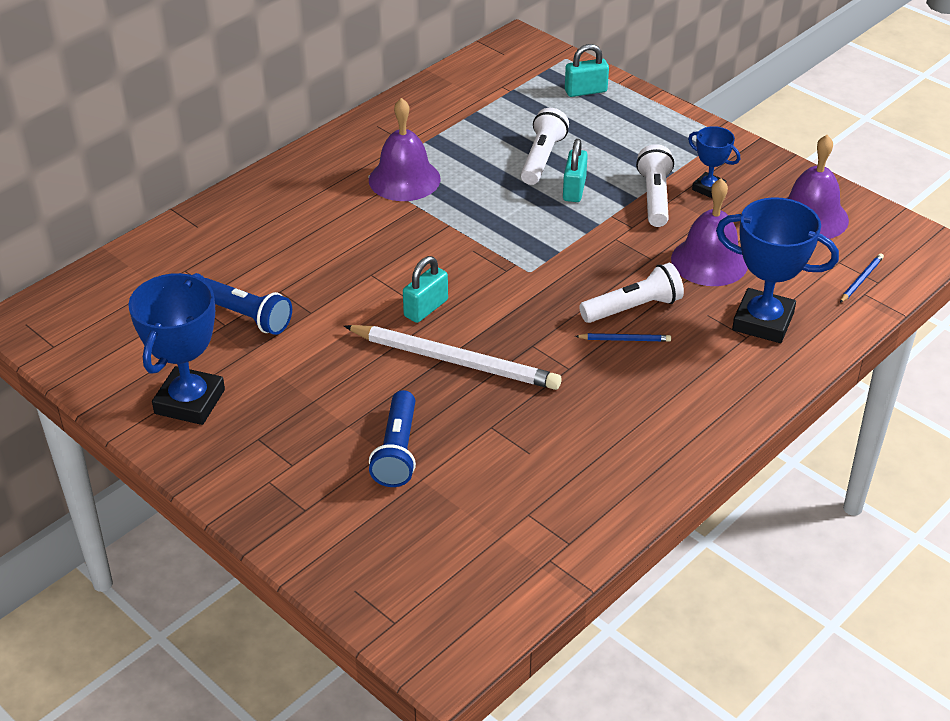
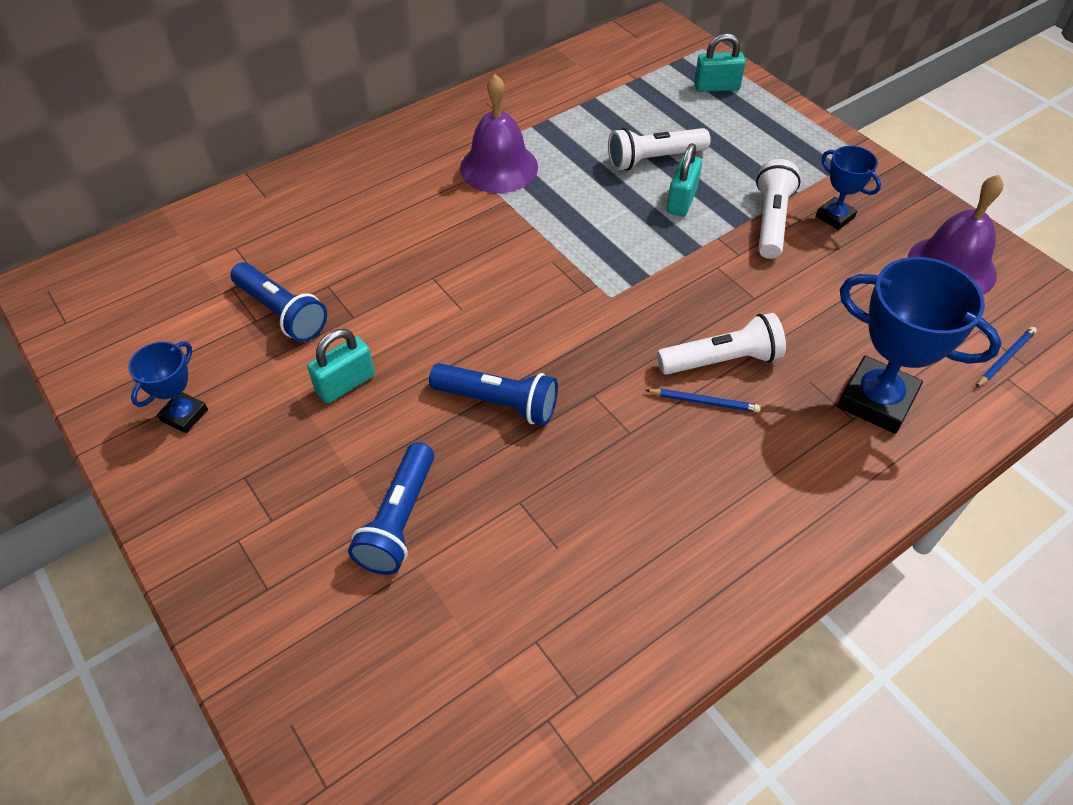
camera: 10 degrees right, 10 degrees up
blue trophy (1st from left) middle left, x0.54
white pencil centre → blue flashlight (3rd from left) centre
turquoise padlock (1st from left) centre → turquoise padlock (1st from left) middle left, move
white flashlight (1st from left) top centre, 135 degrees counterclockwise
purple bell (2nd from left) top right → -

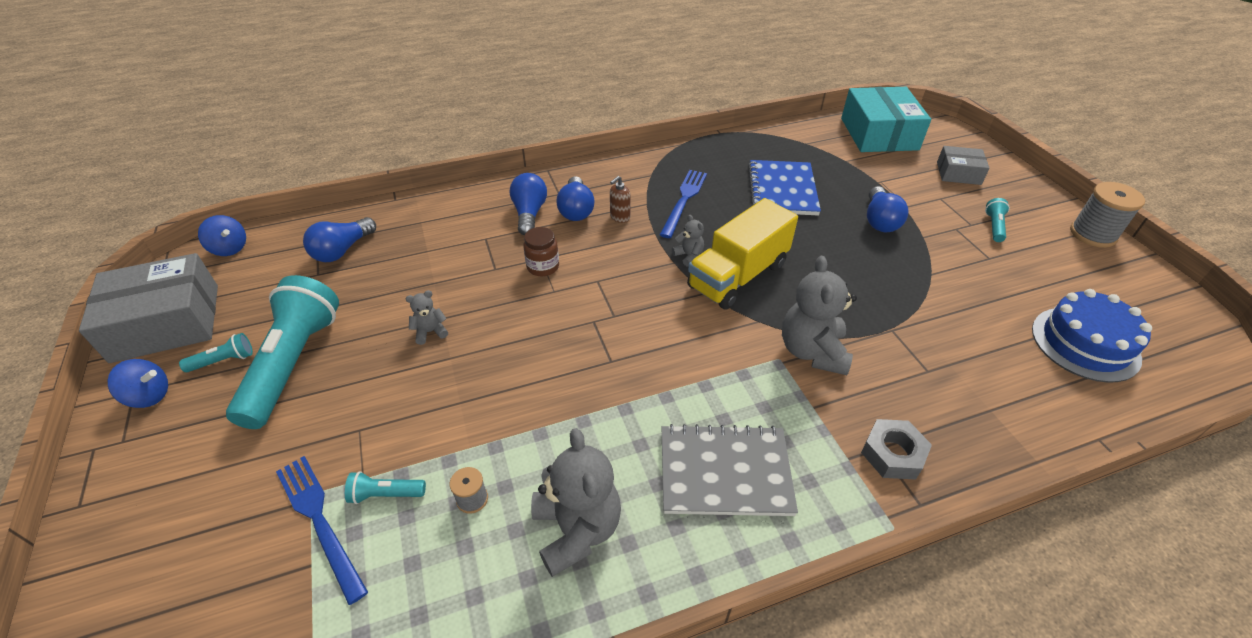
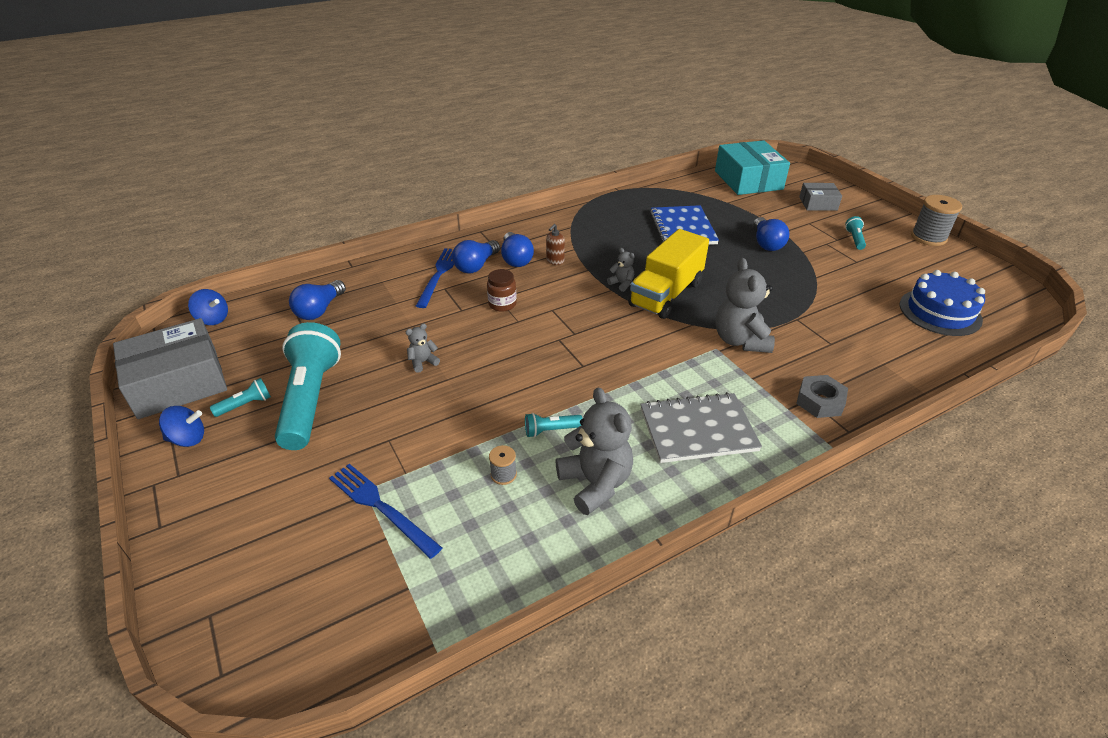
camera: 10 degrees left, 5 degrees down
turquoise flashlight (3rd from left) bottom left → turquoise flashlight (3rd from left) centre, move
blue light bulb (2nd from left) top centre → blue light bulb (2nd from left) centre, 135 degrees counterclockwise
blue fork (2nd from left) top centre → blue fork (2nd from left) centre, move

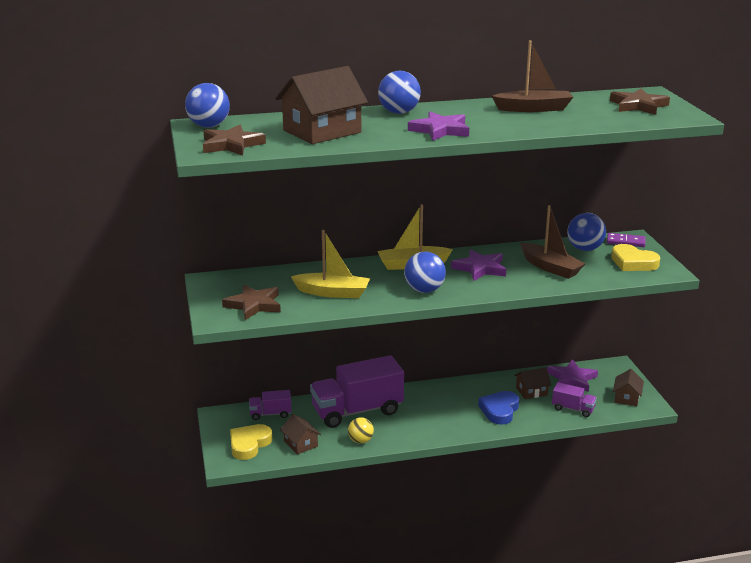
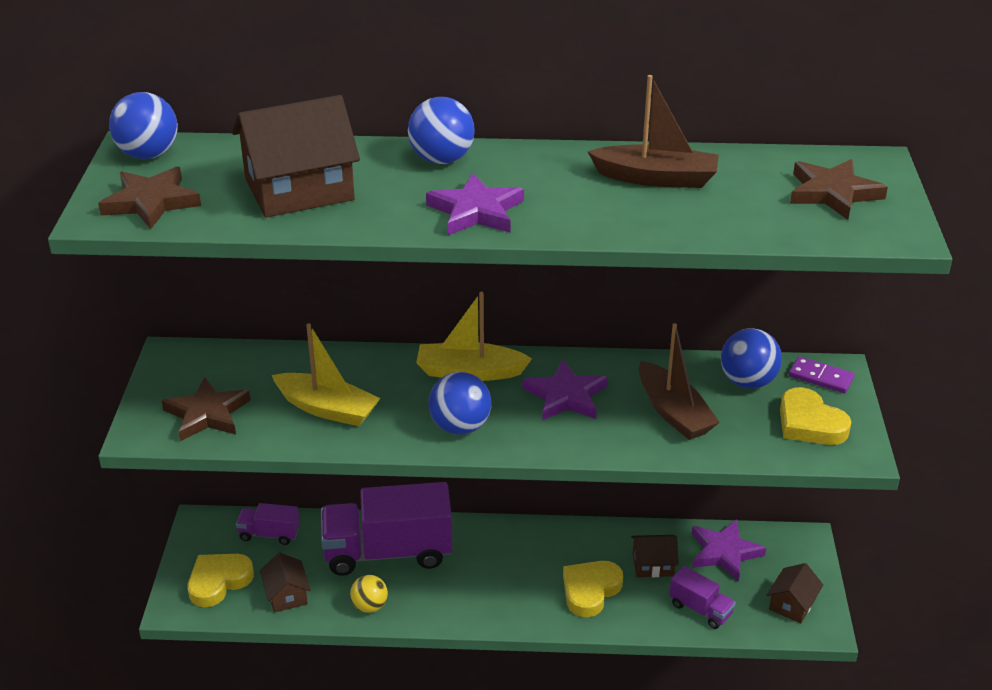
camera: 15 degrees right, 10 degrees up
blue heart bottom centre → yellow heart (2nd from left) bottom centre

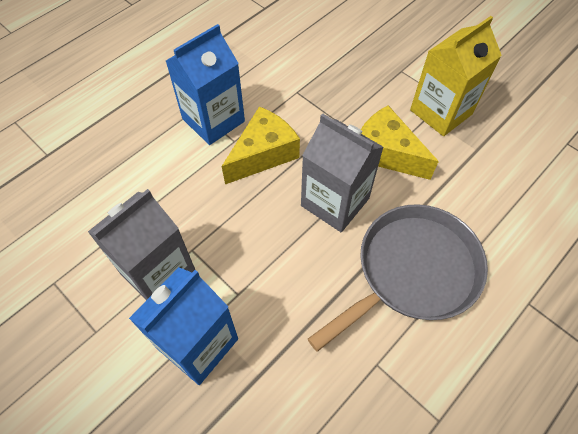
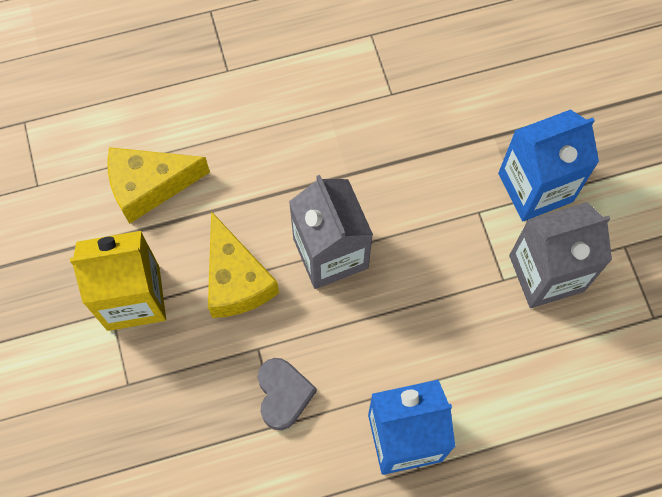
camera: 150 degrees left, 10 degrees up
yellow cheese (1st from left) centre → yellow cheese (1st from left) middle left, move
grey pan middle right → -
- → grey heart bottom centre

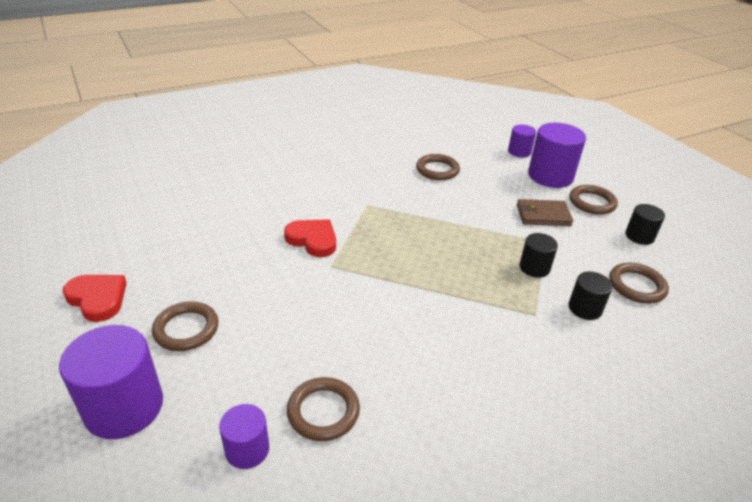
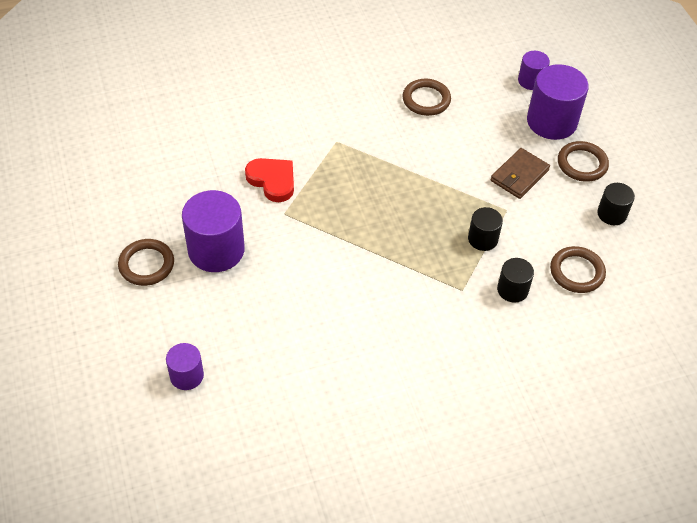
camera: 10 degrees right, 15 degrees up
purple cylinder (1st from left in the first image) bottom left → purple cylinder (2nd from left) middle left, move
red heart (1st from left) middle left → -
brown ring (2nd from left) bottom centre → -
brown wallet middle right → brown wallet top right, 60 degrees counterclockwise

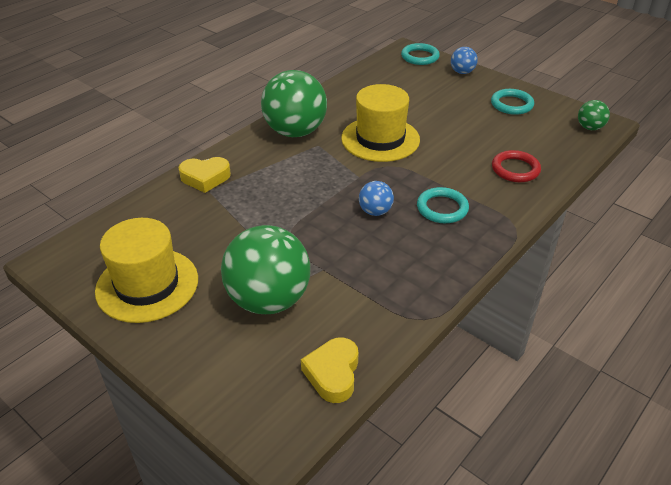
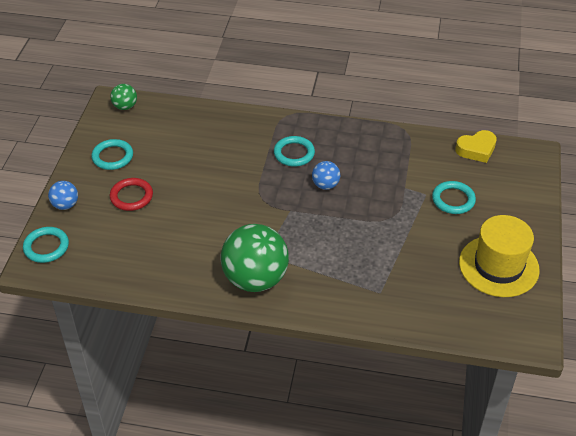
camera: 120 degrees left, 5 degrees up
yellow heart (1st from left) middle left → -
green ball (1st from left) centre → turquoise ring (4th from left) middle right
yellow hat (2nd from left) top centre → -
red ring middle right → red ring middle left, move

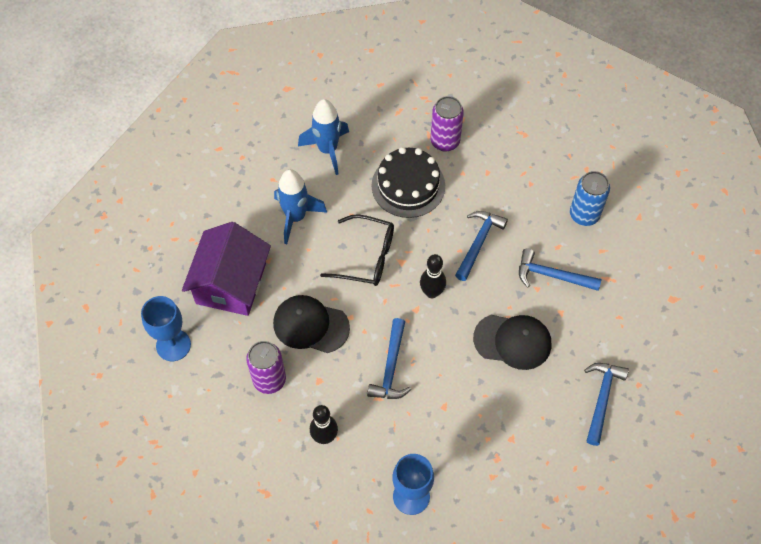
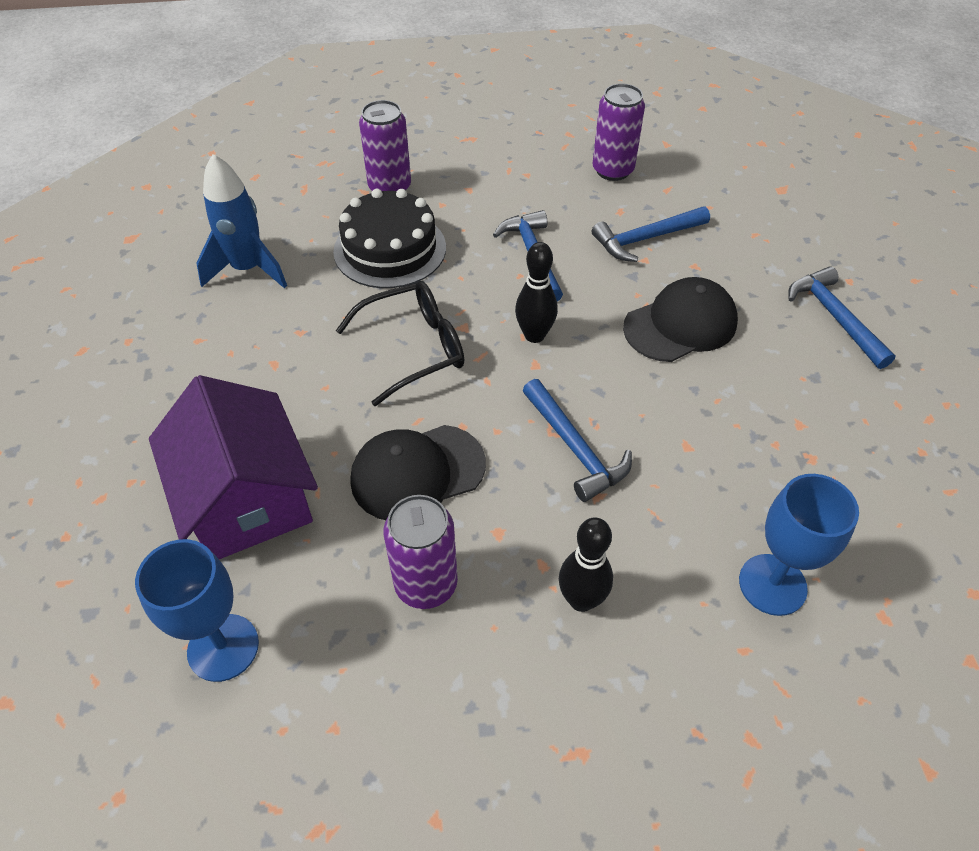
camera: 40 degrees left, 10 degrees down
blue rocket (1st from left) centre → -
blue can middle right → purple can (3rd from left) top centre

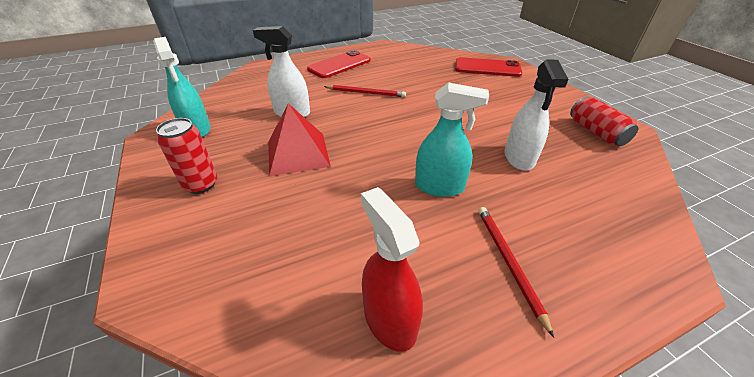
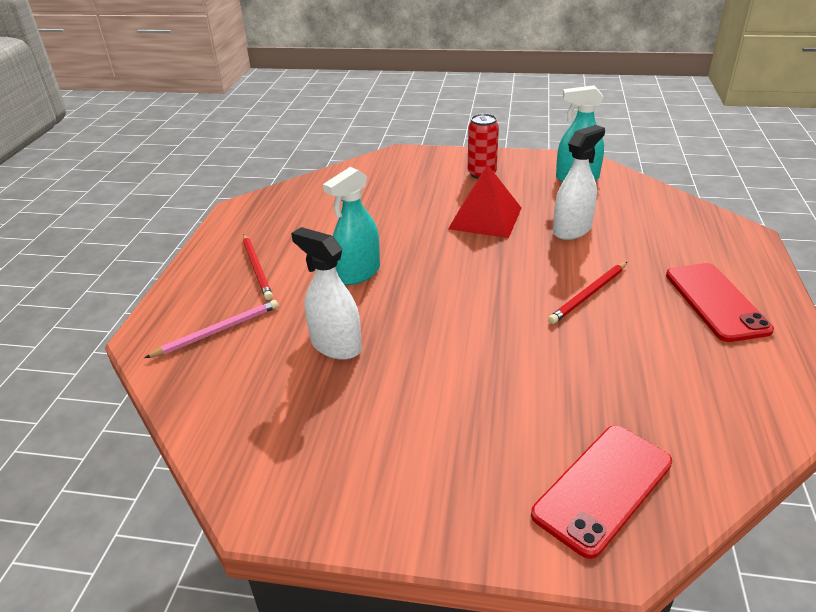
camera: 125 degrees right, 5 degrees down
red spray bottle bottom centre → -
red pencil (2nd from left in the first image) bottom right → red pencil (1st from left) middle left, 45 degrees clockwise
red can (2nd from left) top right → -
- → pink pencil middle left

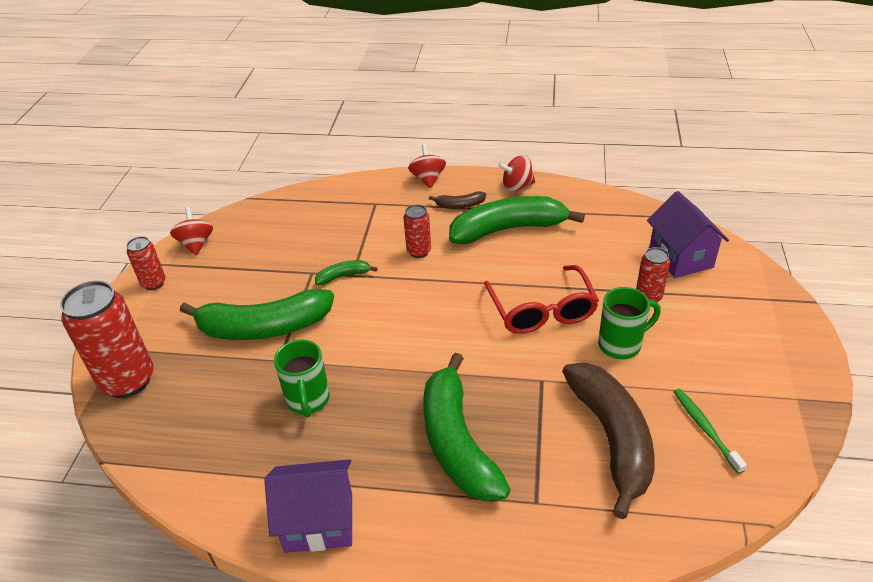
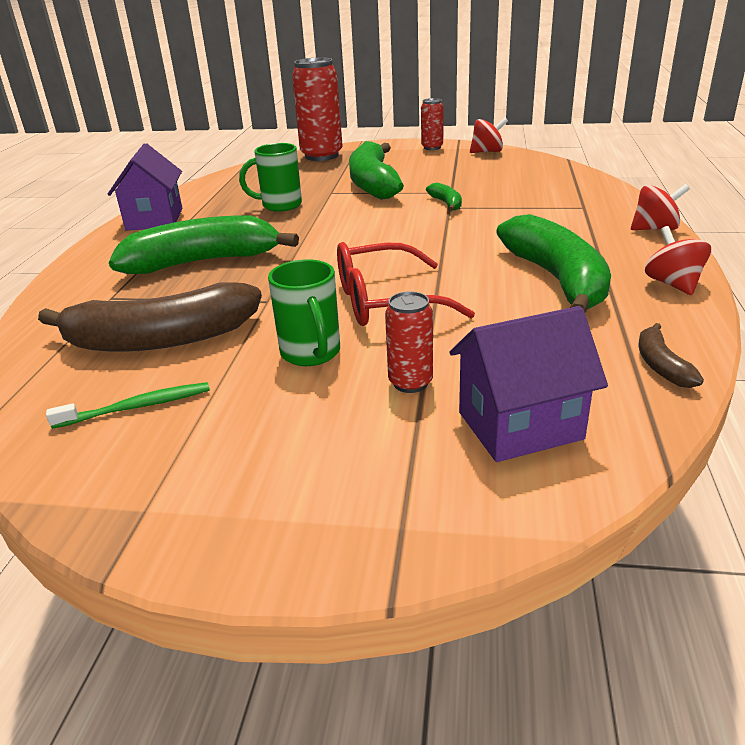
camera: 90 degrees right, 10 degrees down
red can (3rd from left) centre → -
brown banana (1st from left in the first image) centre → brown banana (2nd from left) middle right, move

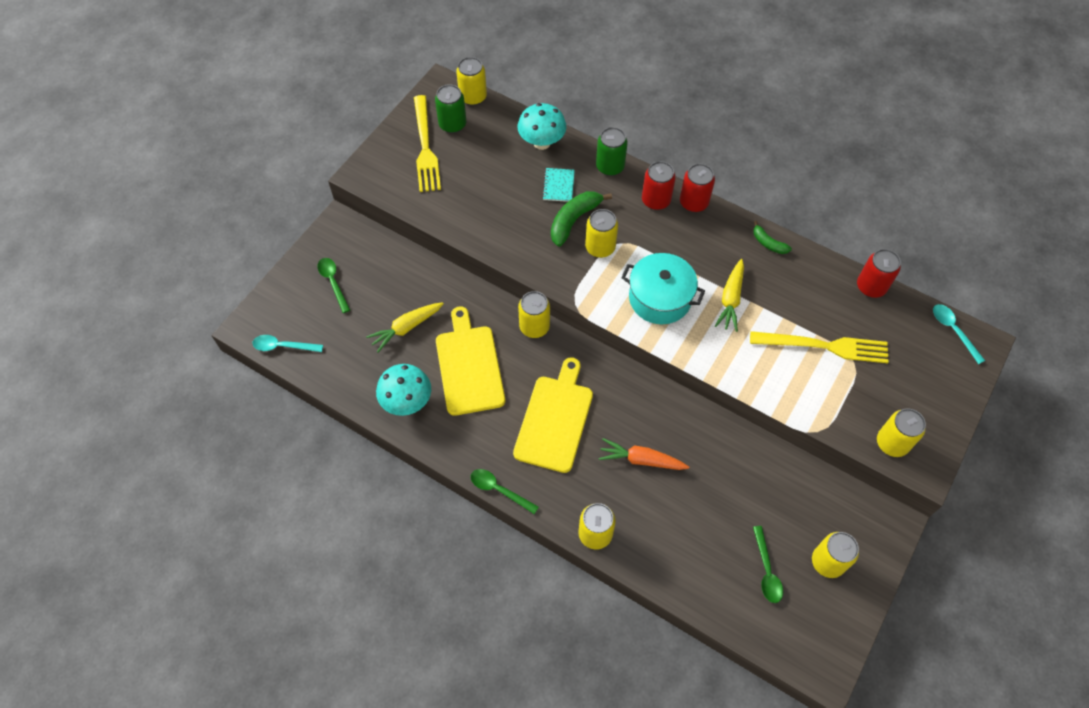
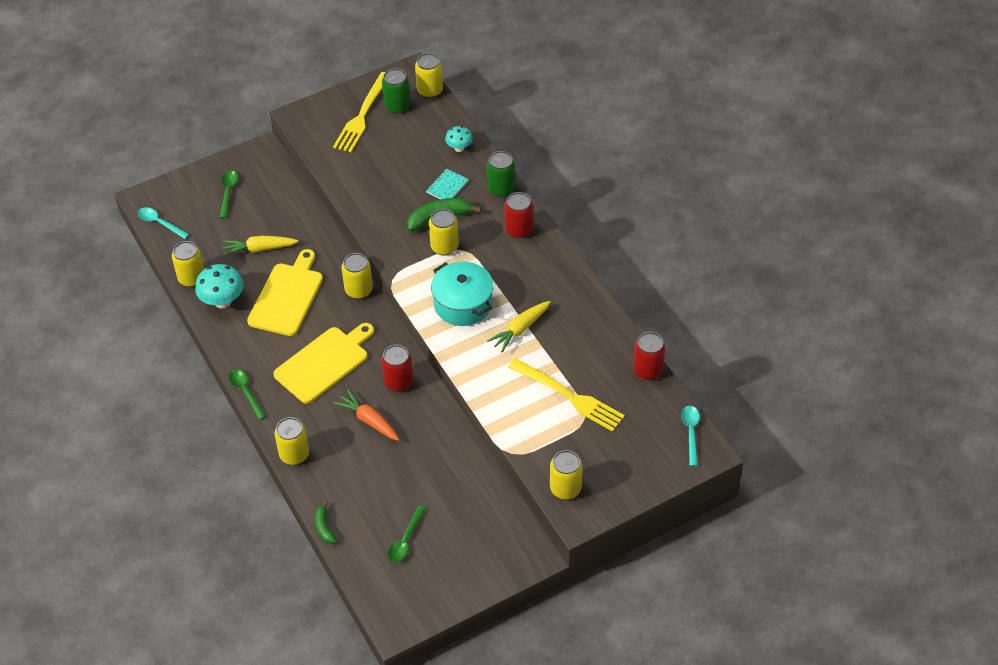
camera: 30 degrees right, 10 degrees down
turquoise mushroom (2nd from left) top centre, x0.60
red can (2nd from left in the first image) top centre → red can (1st from left) centre, move
green banana (2nd from left in the first image) middle right → green banana (1st from left) bottom left, move
yellow can (5th from left in the first image) bottom right → yellow can (1st from left) middle left, move

